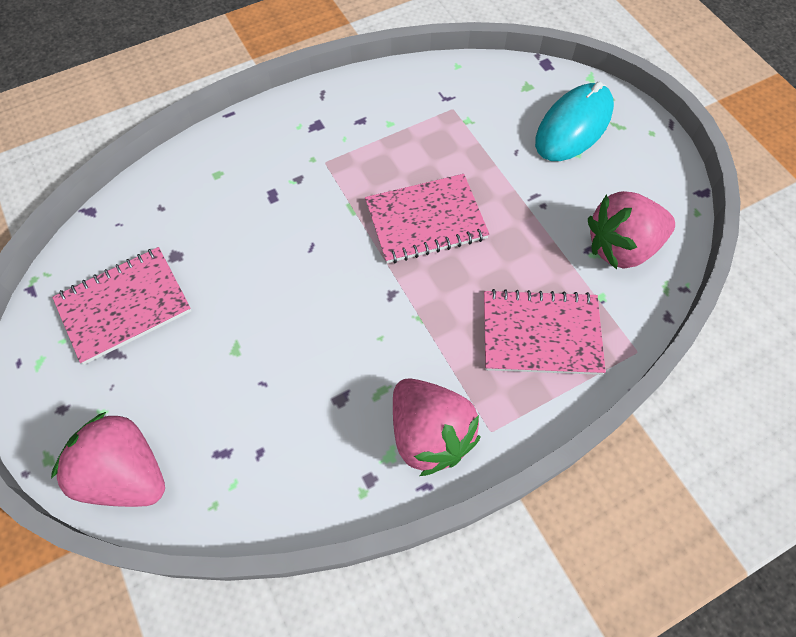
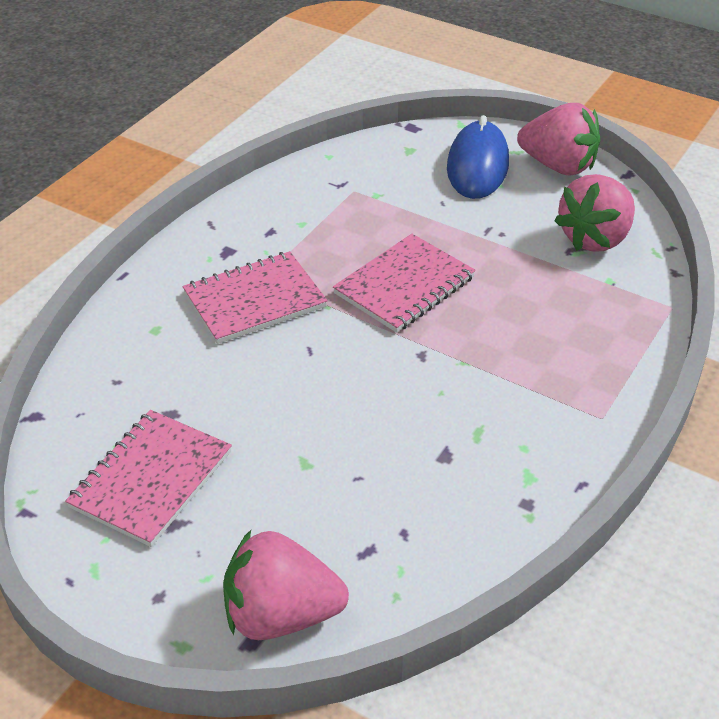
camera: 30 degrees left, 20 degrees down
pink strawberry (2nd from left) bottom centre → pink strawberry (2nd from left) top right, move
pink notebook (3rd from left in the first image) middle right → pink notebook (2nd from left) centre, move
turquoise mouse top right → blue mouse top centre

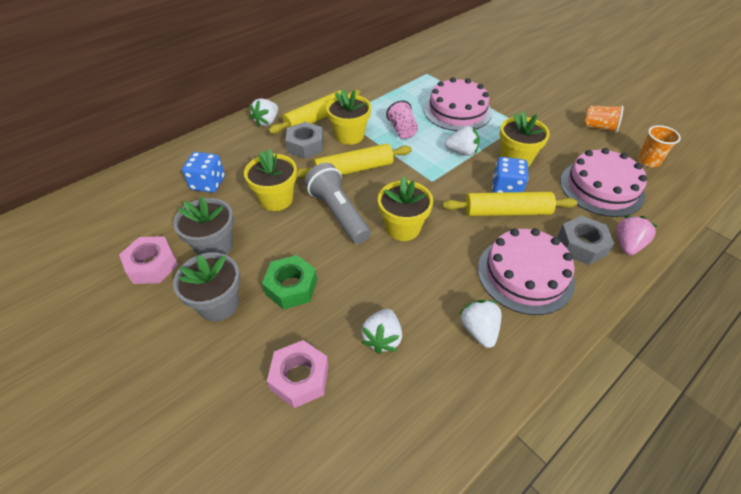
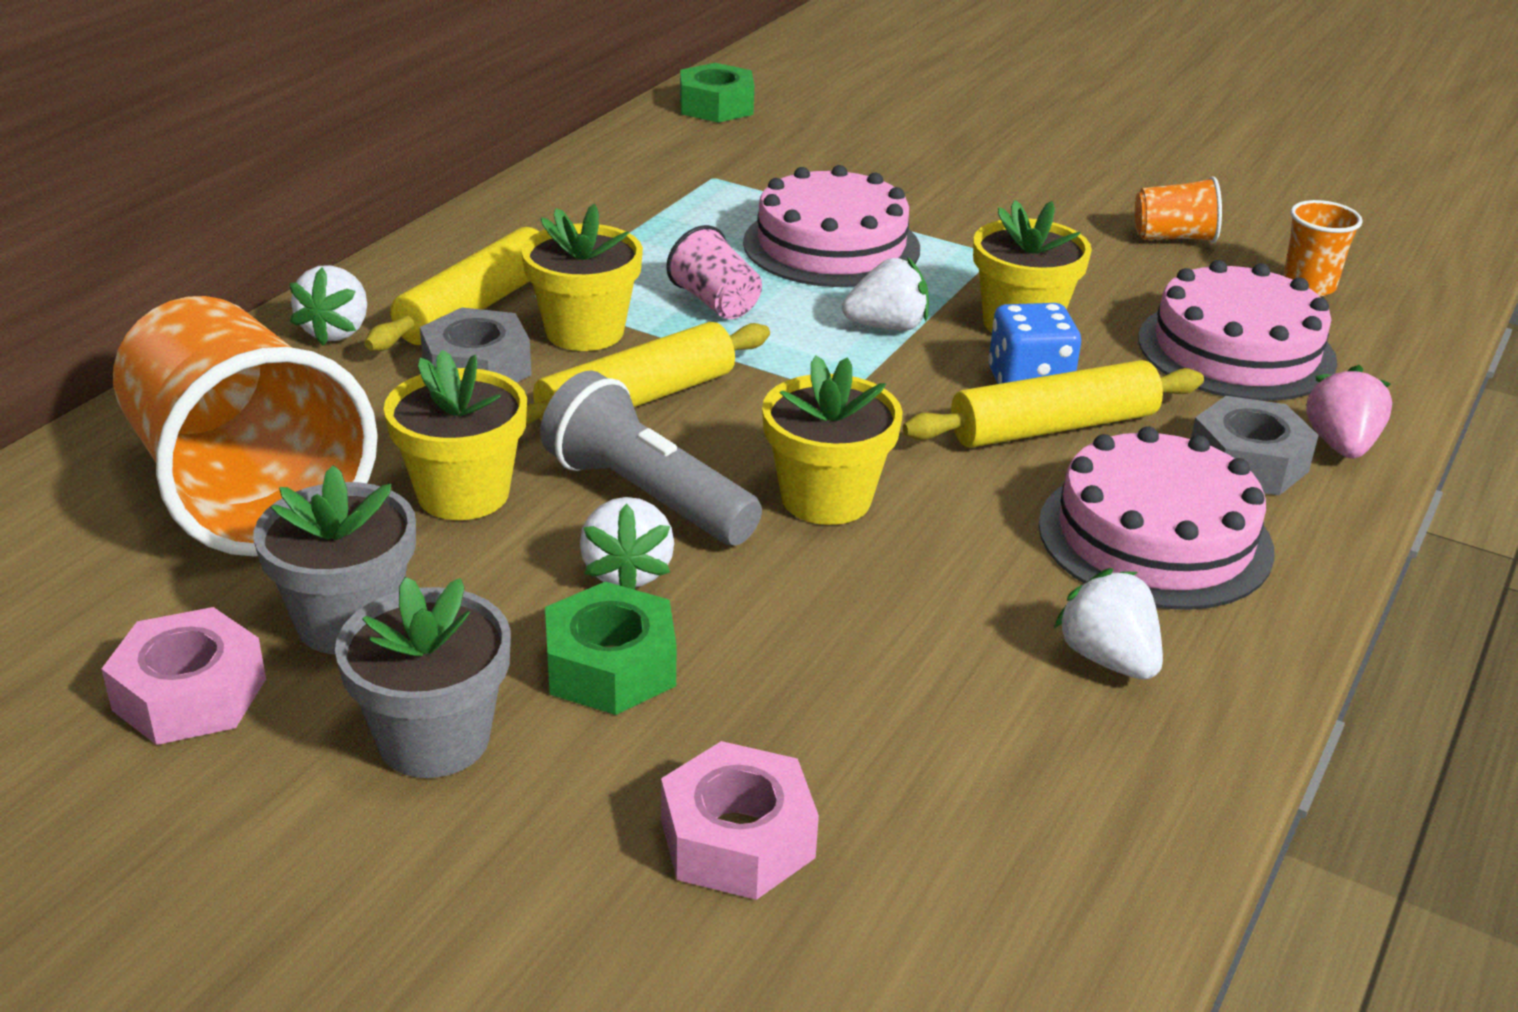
camera: 20 degrees left, 15 degrees down
blue dice (1st from left) middle left → orange cup (1st from left) middle left
white strawberry (2nd from left) bottom centre → white strawberry (2nd from left) centre, move
- → green nut (2nd from left) top centre

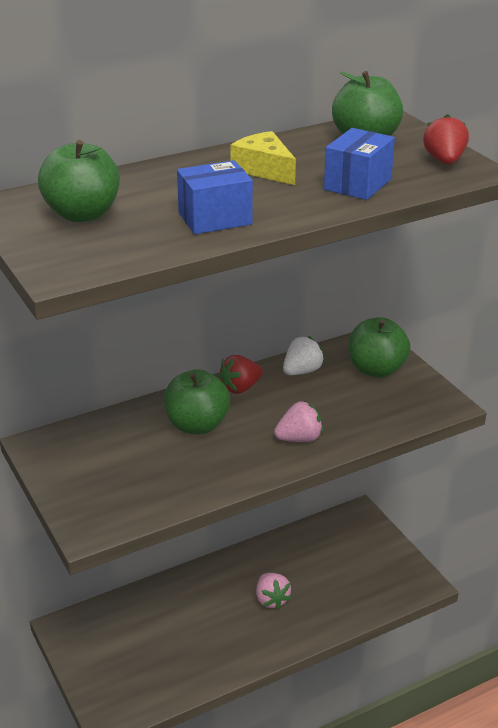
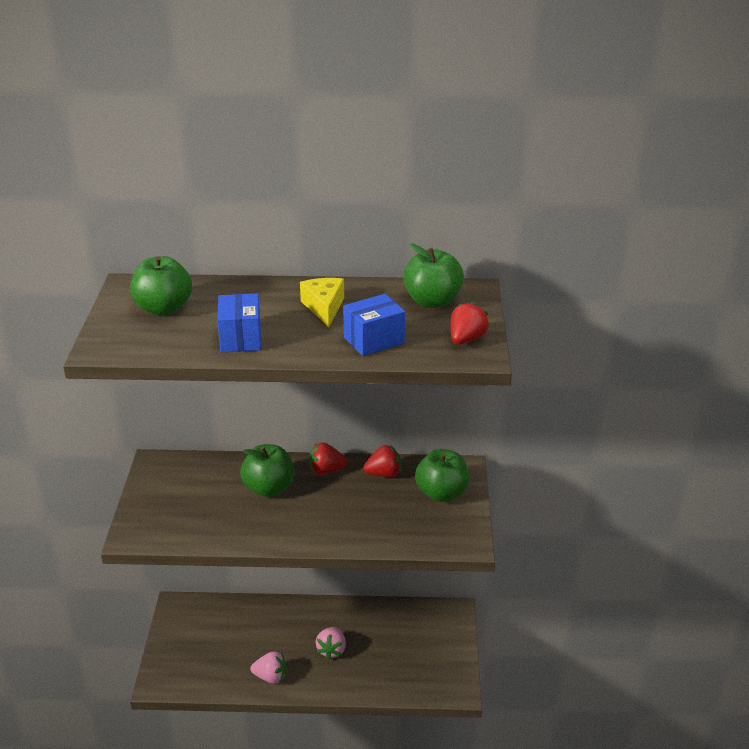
camera: 30 degrees right, 0 degrees up
blue box (1st from left) top centre → blue box (1st from left) middle left, 75 degrees clockwise
pink strawberry (2nd from left in the first image) centre → pink strawberry (1st from left) bottom centre, move
white strawberry centre → red strawberry (2nd from left) centre

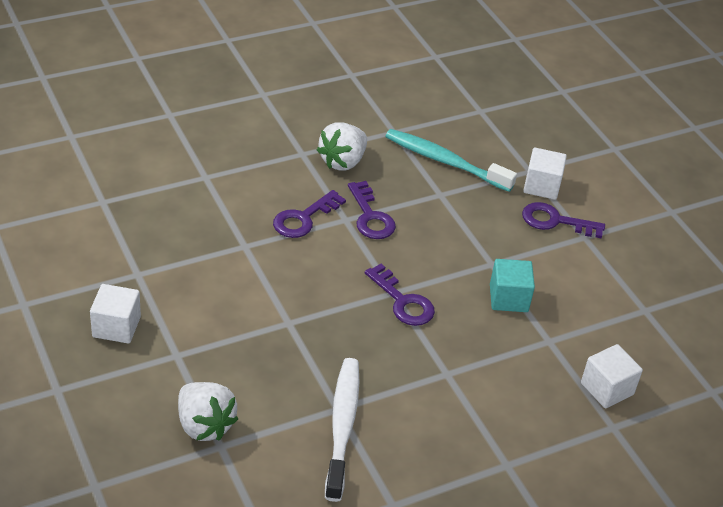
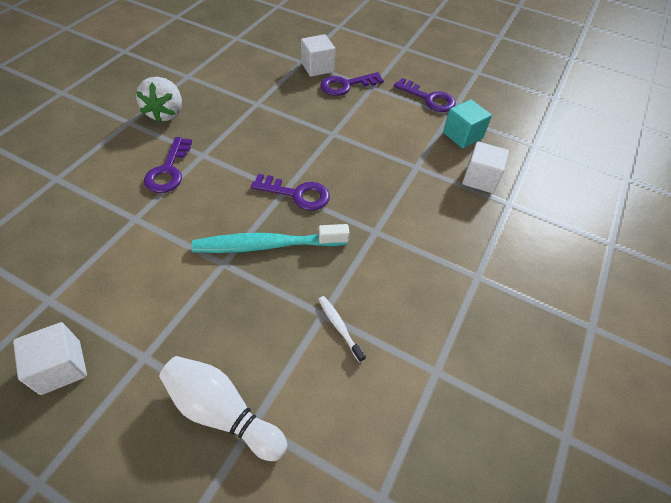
camera: 35 degrees left, 10 degrees up
white strawberry (1st from left) bottom left → white bowling pin bottom left
white toothbrush bottom centre → white toothbrush centre, x0.46
purple key (2nd from left in the first image) centre → purple key (4th from left) top centre, move
turquoise toothbrush top centre → turquoise toothbrush centre, move
turquoise cube middle right → turquoise cube top right, move

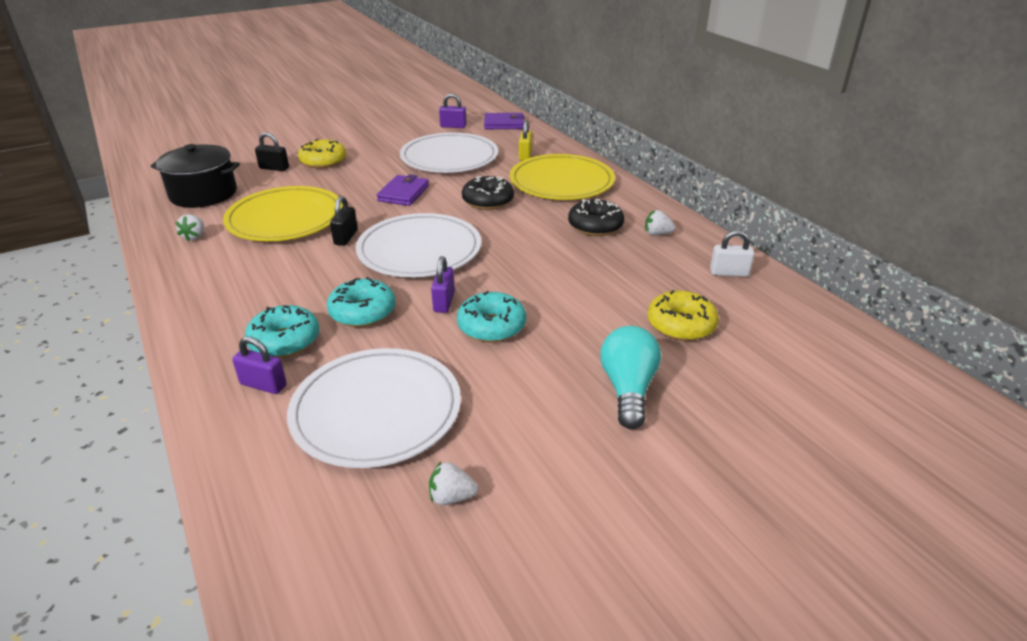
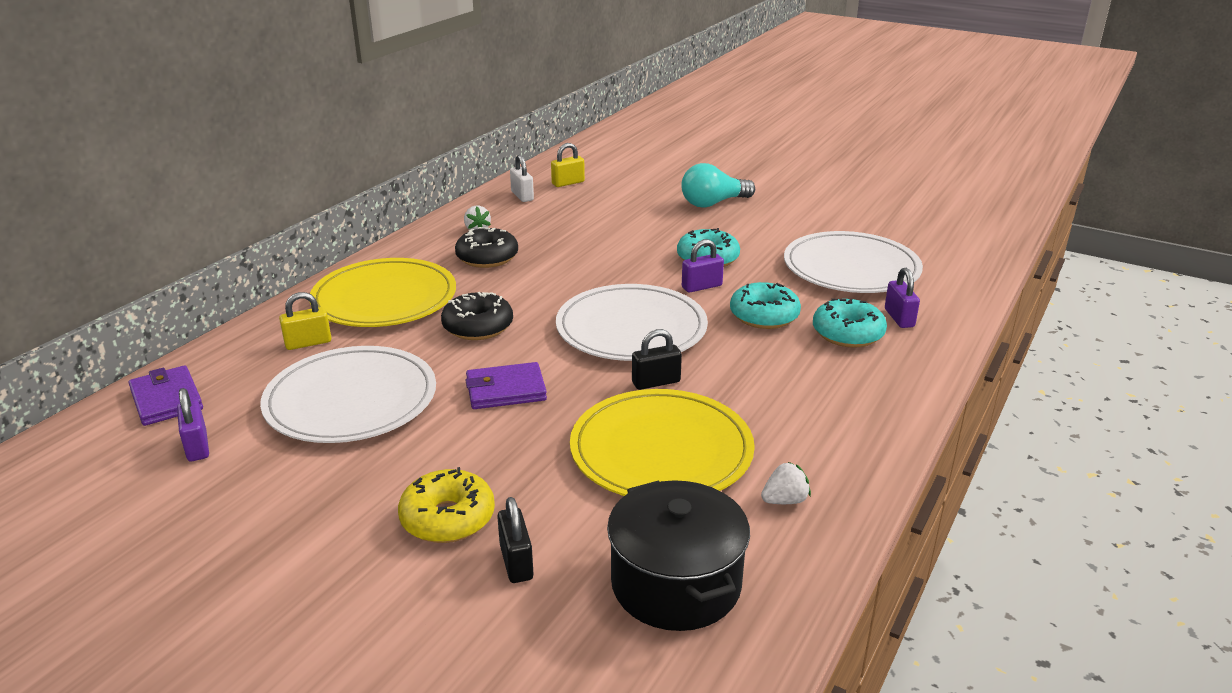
camera: 120 degrees left, 5 degrees down
white strawberry (2nd from left) bottom centre → -
yellow donut (2nd from left) centre → -
- → yellow padlock (2nd from left) top centre

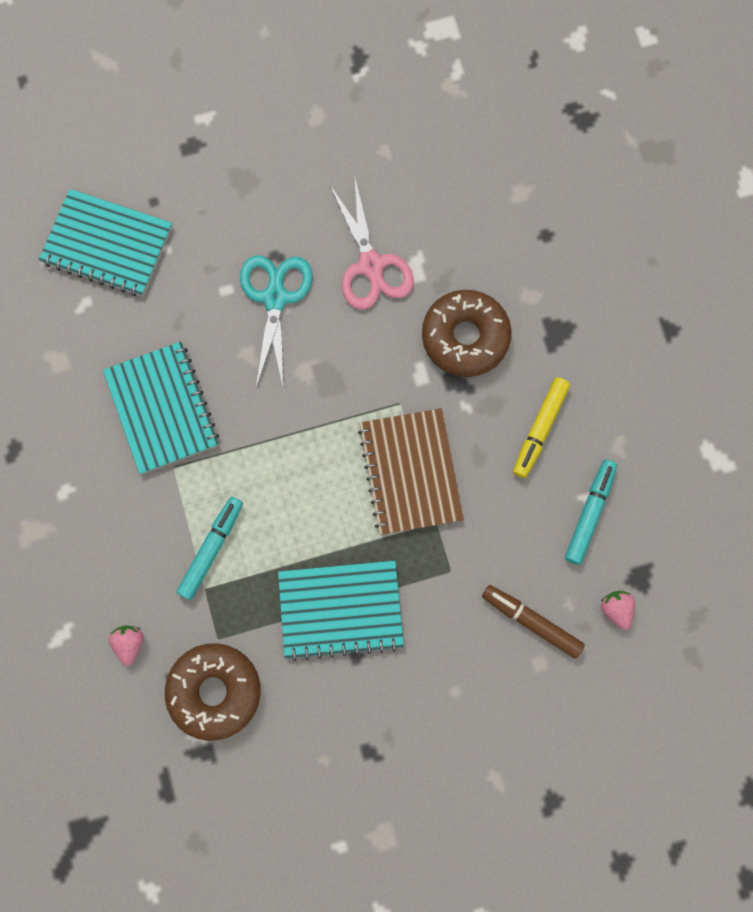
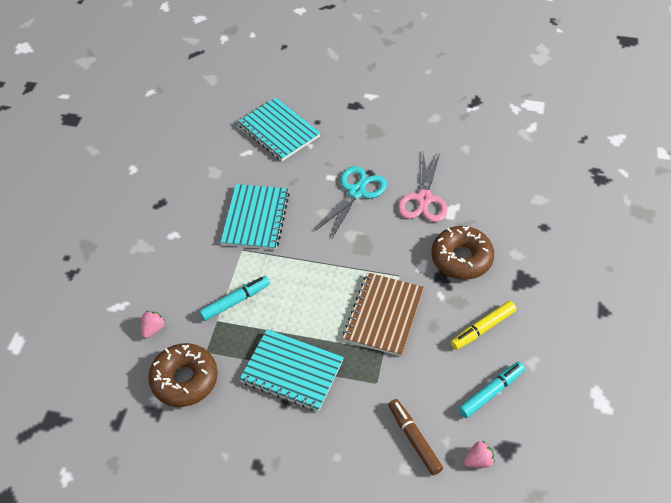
camera: 30 degrees right, 25 degrees down
pink strawberry (2nd from left) bottom right, 60 degrees clockwise

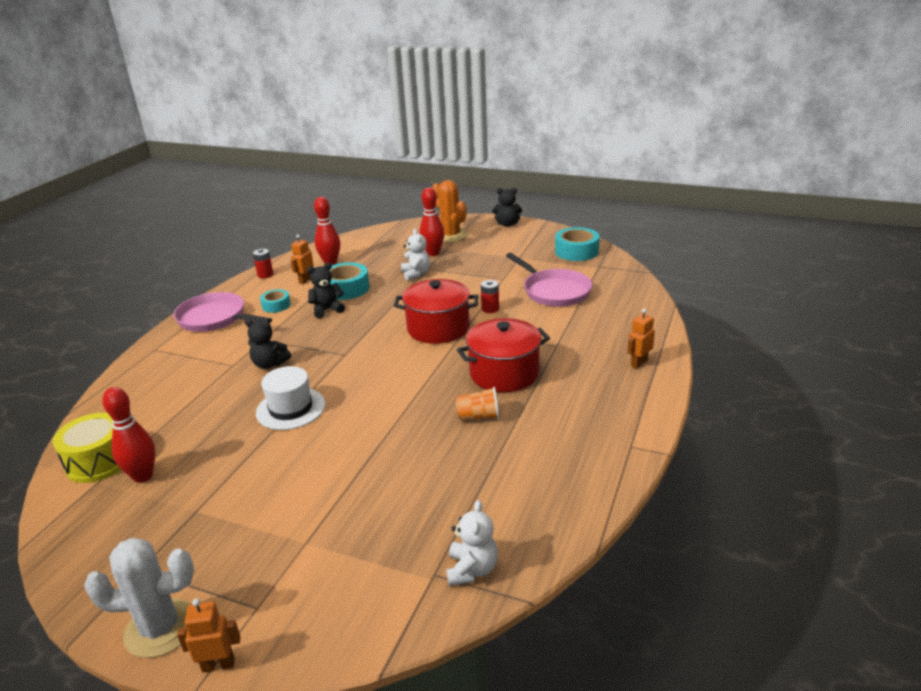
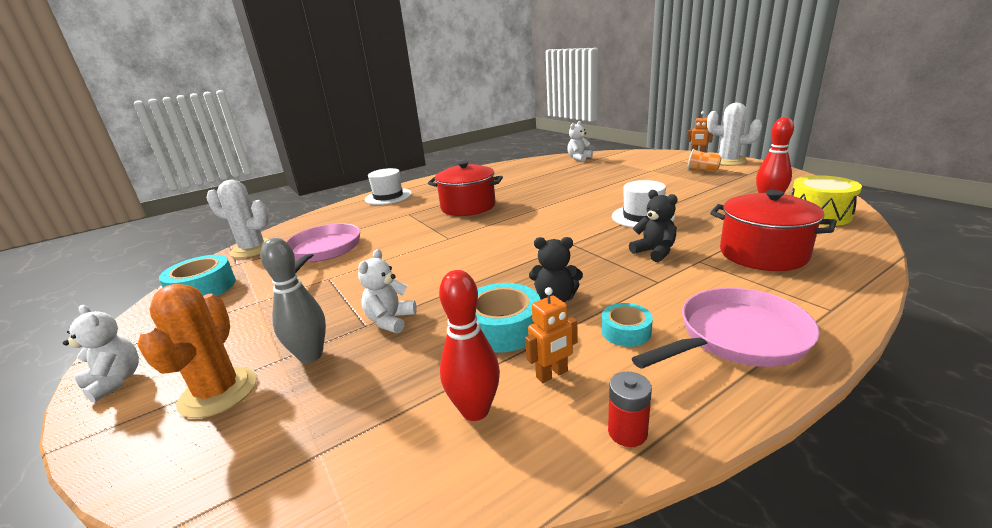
camera: 145 degrees left, 5 degrees down
pink pan (1st from left in the first image) middle left → pink pan (2nd from left) middle right, 90 degrees counterclockwise
red pot (1st from left in the first image) centre → red pot (2nd from left) middle right, move
red bowling pin (3rd from left) top centre → grey bowling pin middle left
orange cup centre → orange cup top right, move
red battery (2nd from left) centre → -
black teddy bear (3rd from left) top centre → white teddy bear (1st from left) bottom left
orange robot (3rd from left) middle right → white hat (1st from left) centre
- → white cactus (1st from left) middle left

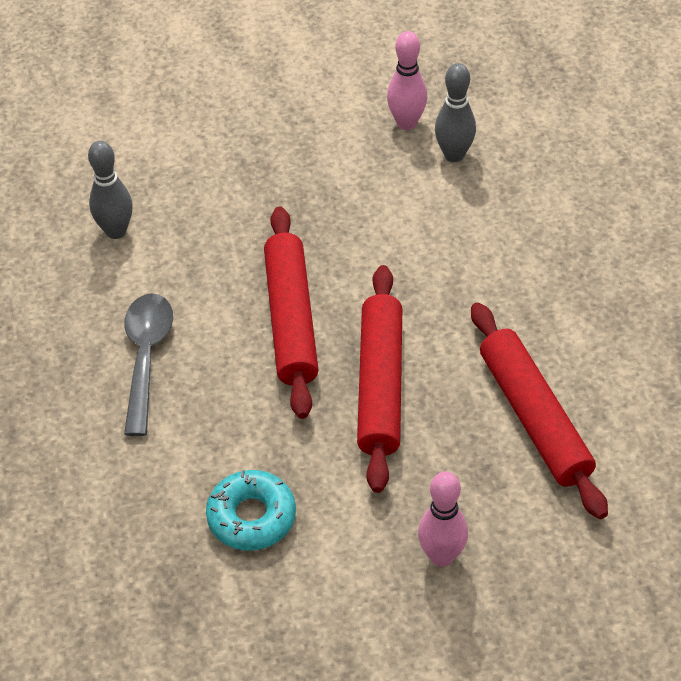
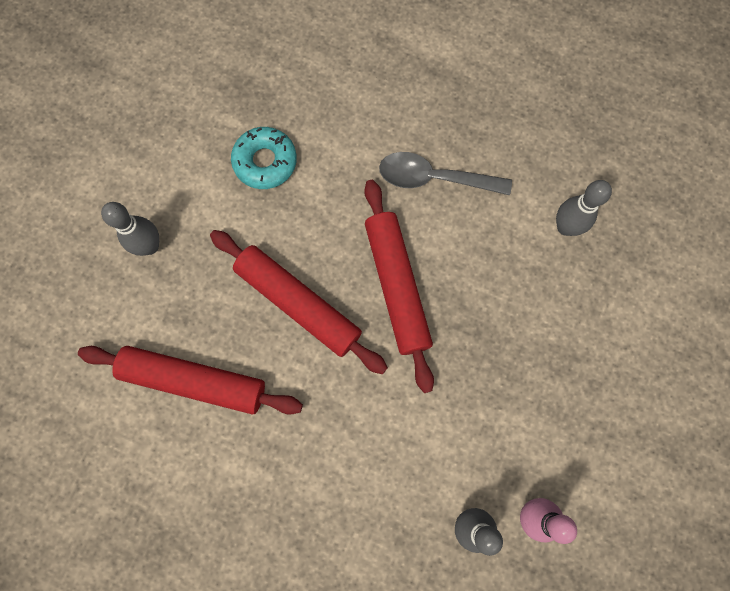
camera: 125 degrees right, 25 degrees up
grey spoon middle left → grey spoon top centre, 150 degrees clockwise
red rolling pin (1st from left in the first image) centre → red rolling pin (3rd from left) centre, 45 degrees clockwise
pink bowling pin (2nd from left) bottom centre → grey bowling pin (1st from left) middle left

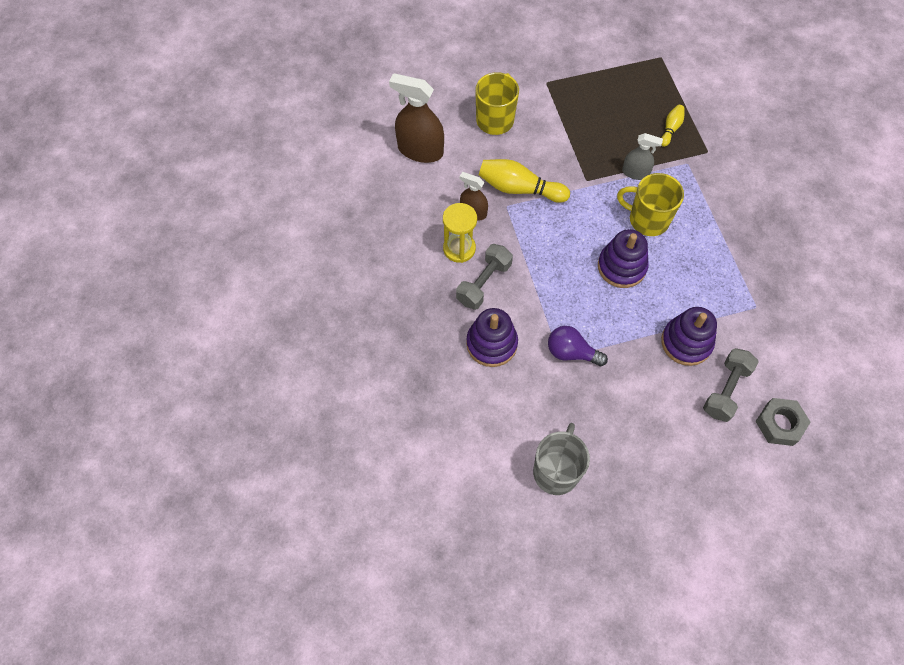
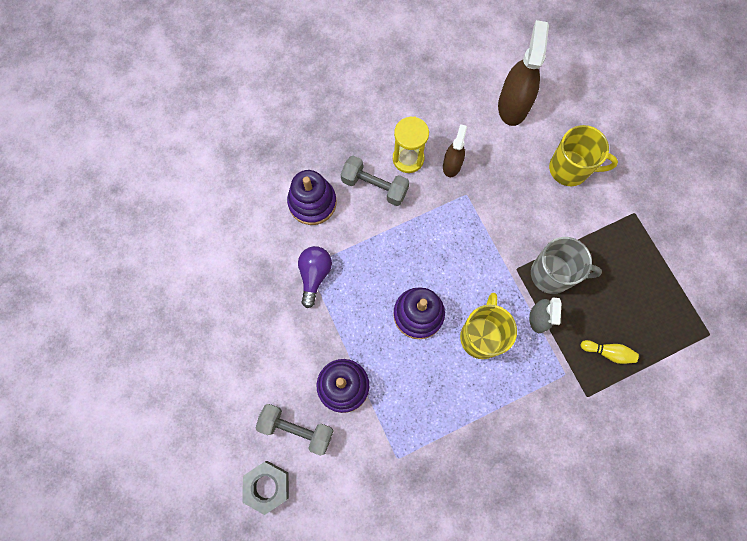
camera: 80 degrees right, 10 degrees up
yellow bowling pin (1st from left) top centre → -
grey mug bottom centre → grey mug middle right, move

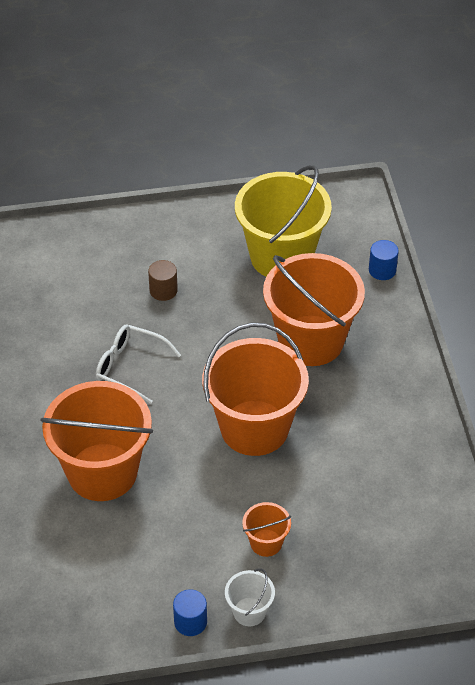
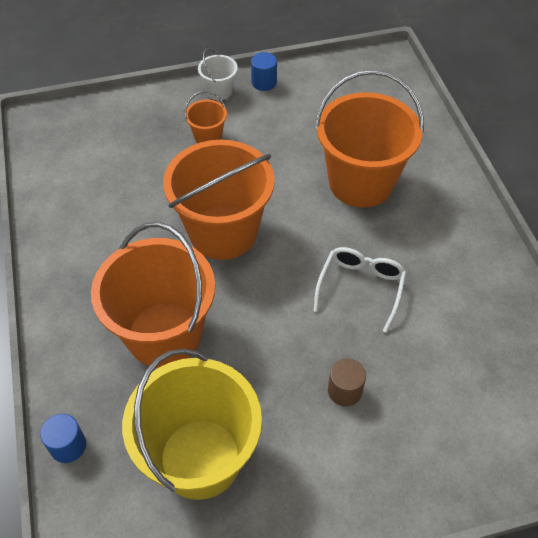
camera: 175 degrees right, 5 degrees up
white glasses middle left → white glasses middle right, 90 degrees counterclockwise

